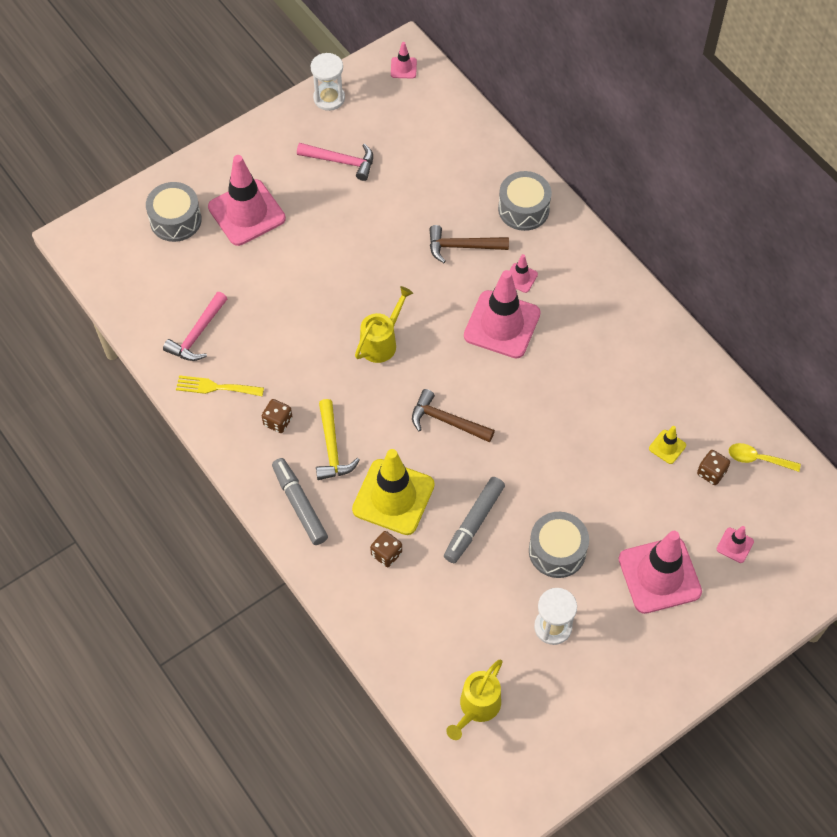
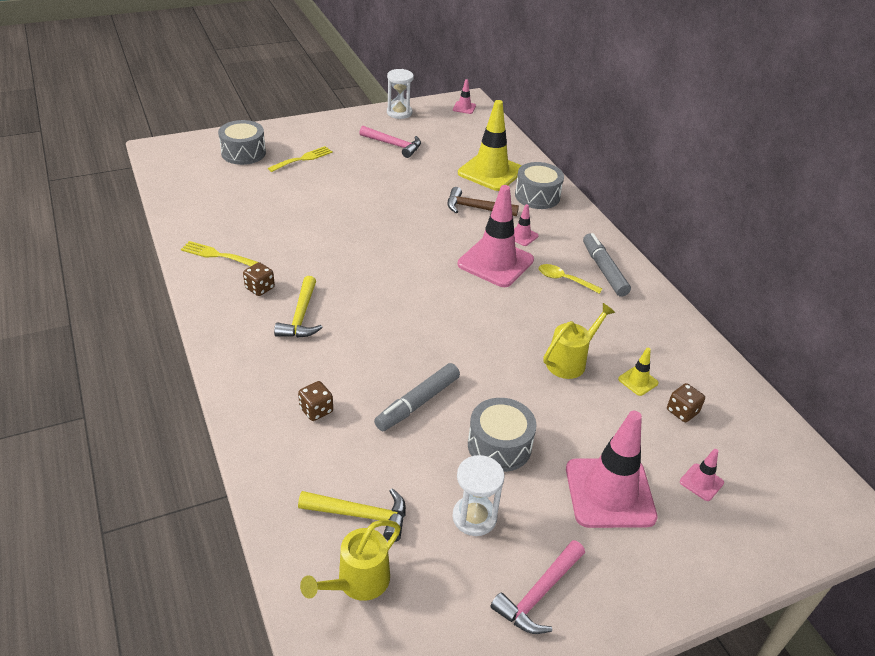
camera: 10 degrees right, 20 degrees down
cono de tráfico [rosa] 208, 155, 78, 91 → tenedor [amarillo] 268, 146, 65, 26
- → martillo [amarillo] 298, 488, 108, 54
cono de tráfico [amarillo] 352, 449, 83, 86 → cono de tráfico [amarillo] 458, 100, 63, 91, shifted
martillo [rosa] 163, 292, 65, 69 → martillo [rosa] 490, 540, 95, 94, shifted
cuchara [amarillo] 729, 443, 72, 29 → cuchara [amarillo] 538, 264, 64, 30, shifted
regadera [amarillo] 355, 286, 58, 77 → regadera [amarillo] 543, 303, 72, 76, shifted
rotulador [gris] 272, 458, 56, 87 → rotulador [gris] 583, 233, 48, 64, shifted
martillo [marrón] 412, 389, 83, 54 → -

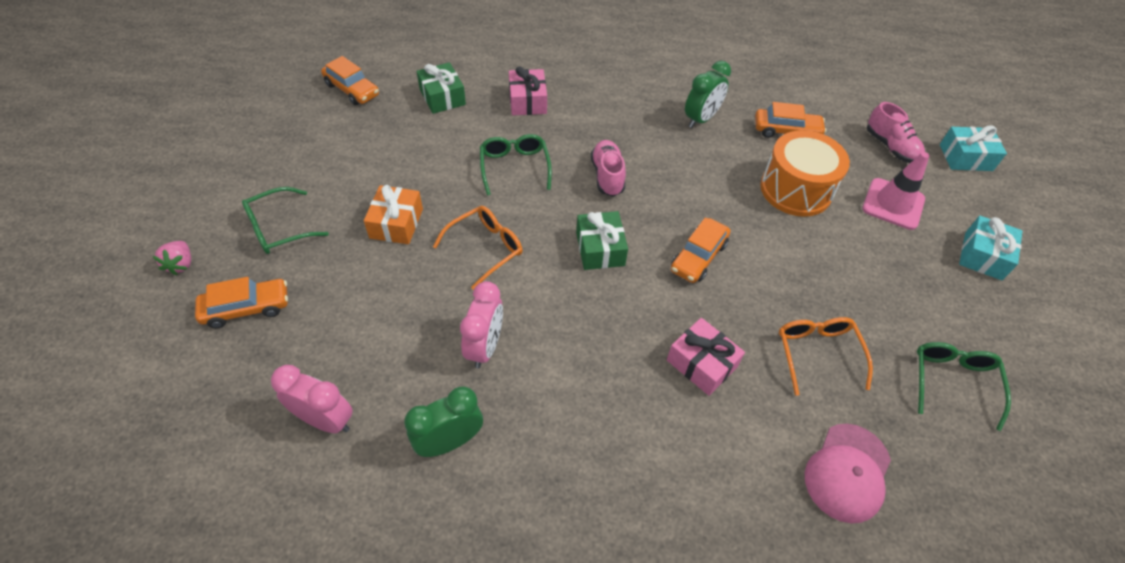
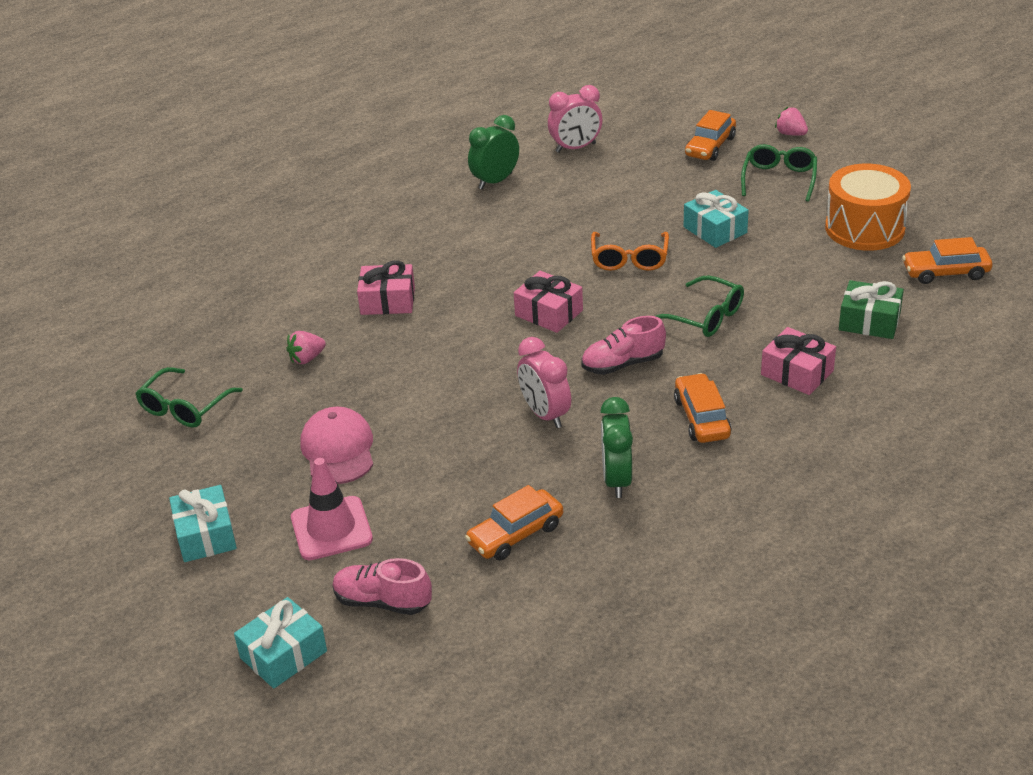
camera: 140 degrees right, 15 degrees down
gafas [verde] 917, 342, 94, 89 → gafas [verde] 135, 367, 108, 61, 60 degrees clockwise
gafas [naranja] 779, 317, 94, 79 → fresa [rosa] 286, 331, 40, 33
gorra [rosa] 805, 424, 86, 99 → gorra [rosa] 300, 407, 73, 77, shifted
despertador [verde] 404, 387, 79, 70 → despertador [verde] 468, 115, 51, 75, 150 degrees counterclockwise
regalo [verde] 576, 211, 52, 59 → regalo [rosa] 514, 271, 69, 62
despertador [rosa] 460, 281, 43, 87 → despertador [rosa] 517, 337, 54, 91, shifted
zapato [rosa] 591, 140, 35, 57 → zapato [rosa] 581, 316, 85, 59, 120 degrees clockwise
coche [naranja] 671, 218, 60, 65 → coche [naranja] 674, 373, 57, 70, shifted
regalo [naranja] 364, 185, 59, 59 → regalo [turquesa] 684, 190, 65, 58
tambor [naranja] 760, 130, 90, 87 → tambor [naranja] 825, 164, 86, 87, shifted

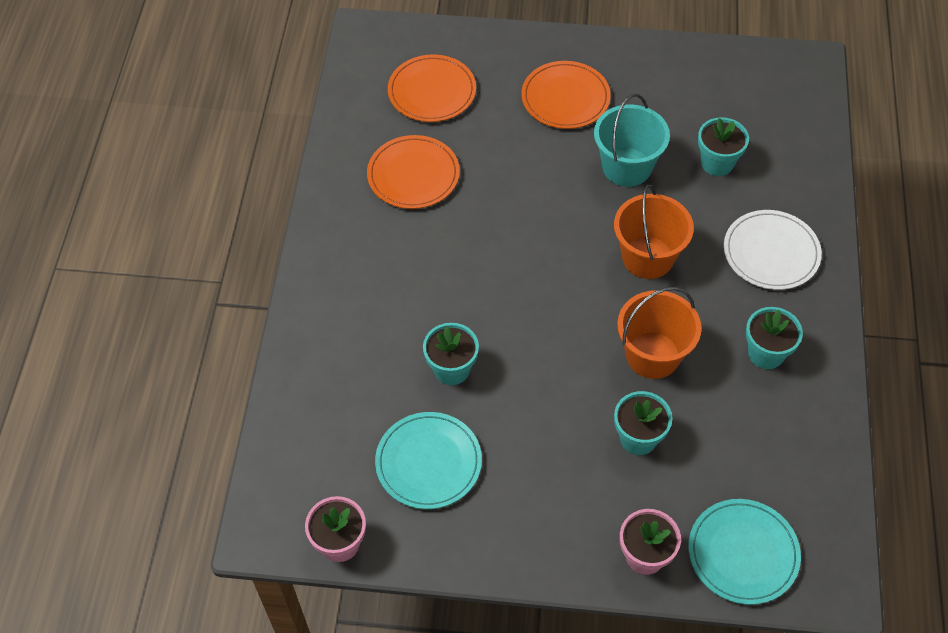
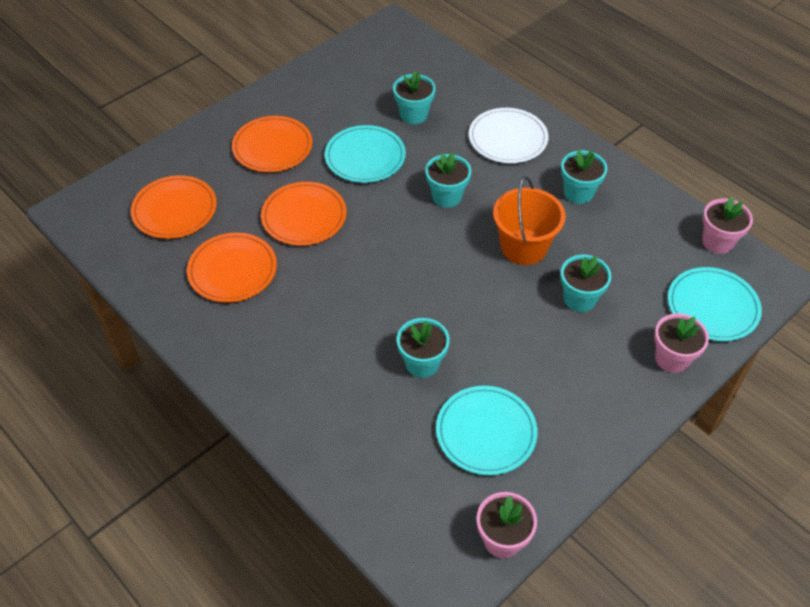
camera: 50 degrees left, 5 degrees down
- → plato [naranja] 261, 182, 86, 64
balde [turquesa] 594, 94, 76, 93 → plato [turquesa] 325, 125, 81, 58
balde [naranja] 614, 185, 80, 94 → maceta [turquesa] 425, 152, 46, 56
- → maceta [rosa] 702, 197, 51, 57

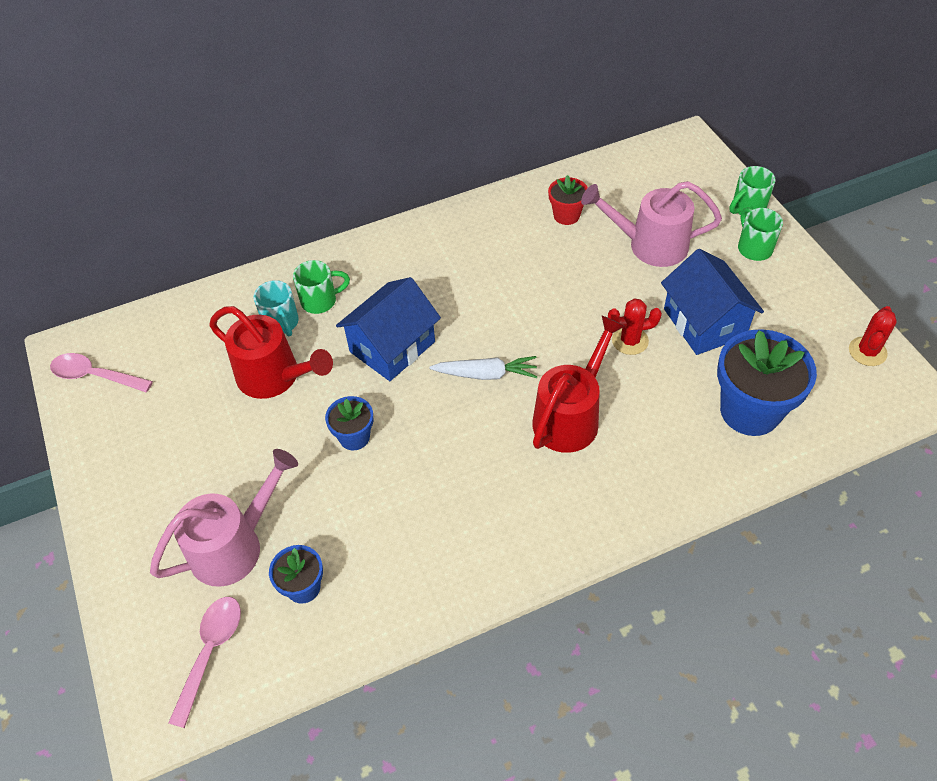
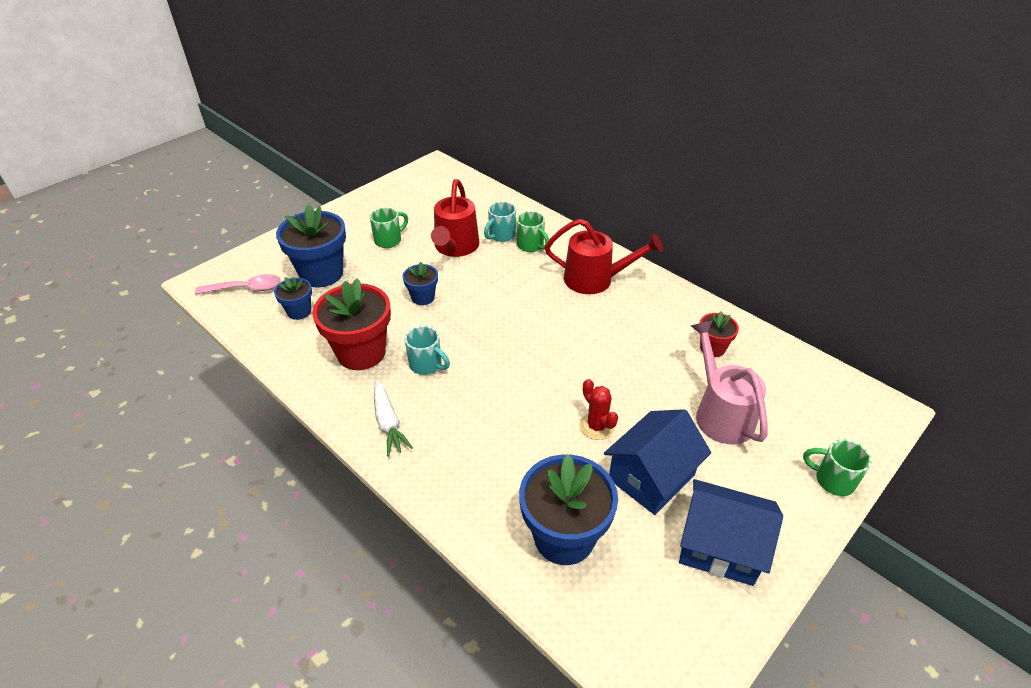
camera: 65 degrees right, 10 degrees down
regadera [rosa] 150, 449, 148, 138 → maceta [azul] 276, 204, 70, 83
- → maceta [rojo] 312, 278, 79, 92
taza [verde] 738, 207, 45, 54 → taza [verde] 370, 207, 38, 41, shifted
zanahoria [blanco] 429, 356, 109, 24 → zanahoria [blanco] 374, 380, 39, 76, shifted
- → taza [turquesa] 405, 326, 45, 49
regadera [rojo] 532, 316, 93, 137 → regadera [rojo] 545, 219, 118, 75, shifted
casa [azul] 336, 277, 105, 104 → casa [azul] 679, 479, 104, 107, shifted
cuchara [rosa] 50, 353, 103, 39 → -
cactus [rojo] 849, 306, 48, 60 → -

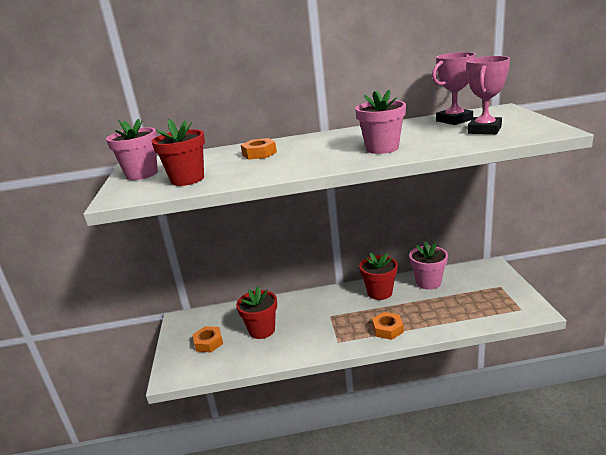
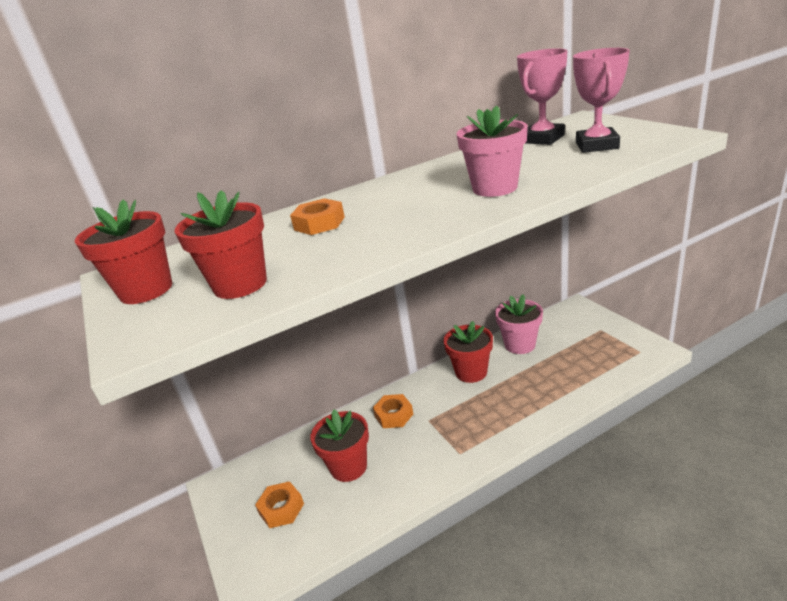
camera: 20 degrees left, 5 degrees up
maceta [rosa] 106, 118, 52, 62 → maceta [rojo] 75, 199, 97, 105
tuerca [naranja] 372, 312, 32, 28 → tuerca [naranja] 373, 394, 40, 34, shifted

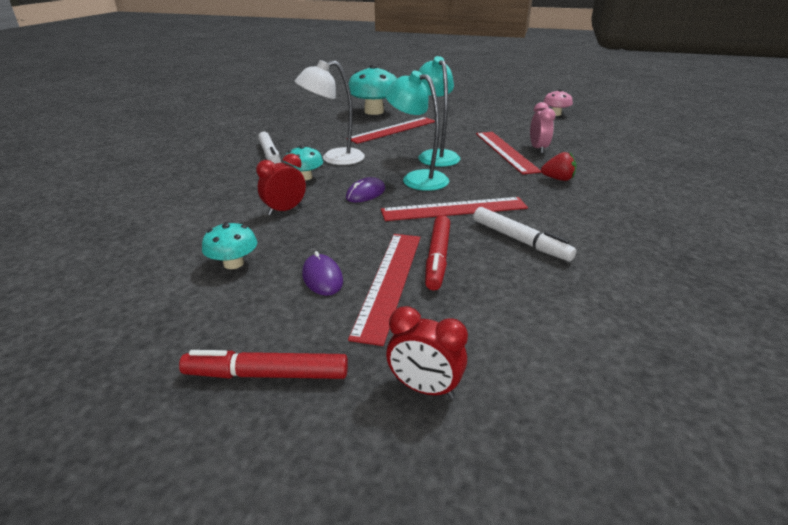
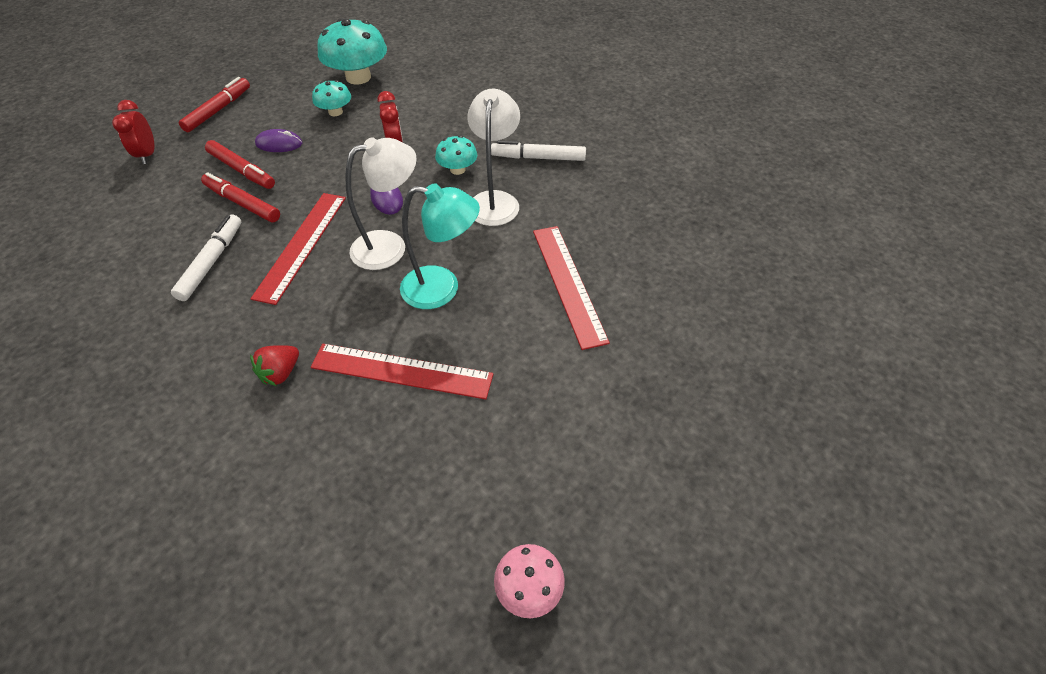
camera: 115 degrees right, 20 degrees up
despertador [rojo] 386, 306, 82, 92 → despertador [rojo] 112, 100, 42, 64, 60 degrees counterclockwise
rotulador [blanco] 473, 207, 104, 54 → rotulador [blanco] 171, 215, 70, 86, 120 degrees clockwise
regla [rojo] 348, 234, 72, 112 → rotulador [rojo] 205, 140, 70, 49
seta [turquesa] 348, 65, 49, 50 → seta [turquesa] 318, 18, 69, 67, shifted
lámpara [turquesa] 385, 70, 64, 121 → lámpara [blanco] 346, 137, 71, 133
despertador [rosa] 530, 102, 25, 52 → -

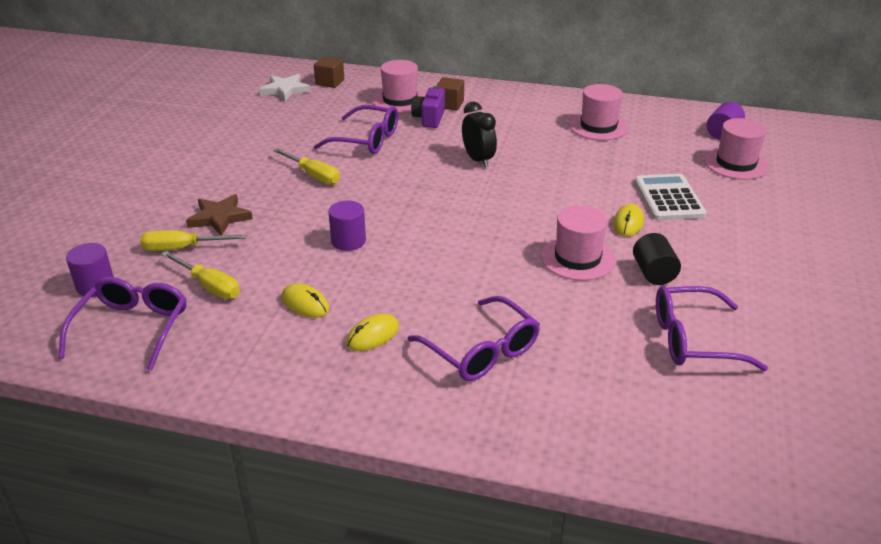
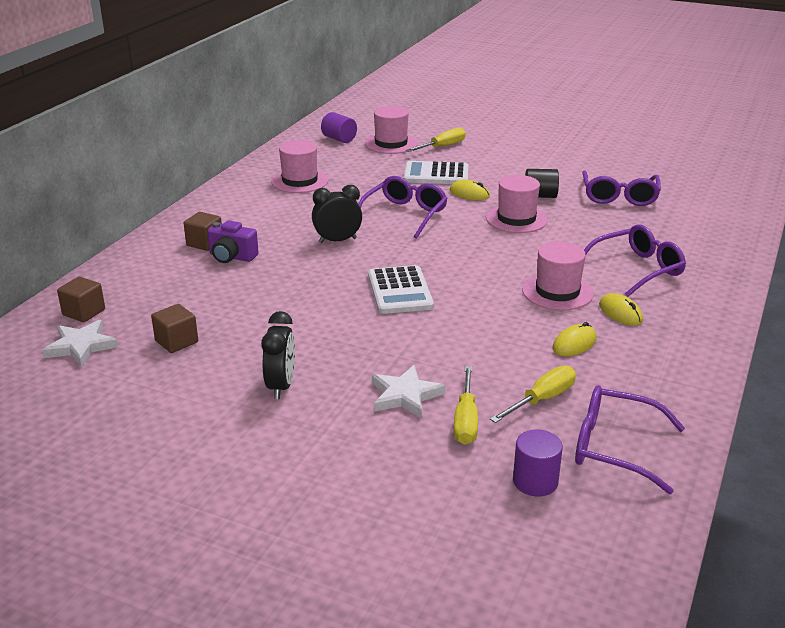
camera: 80 degrees left, 5 degrees down
- → cubo [marrón] 151, 304, 47, 49
- → despertador [negro] 261, 311, 34, 88
gafas [morado] 314, 105, 84, 49 → gafas [morado] 358, 176, 90, 62, shifted
- → calculadora [blanco] 368, 265, 66, 49
estrella [marrón] 186, 194, 67, 42 → estrella [blanco] 372, 365, 74, 54
destornillador [amarillo] 273, 148, 67, 37 → destornillador [amarillo] 406, 127, 60, 25, shifted
sombrero [rosa] 372, 60, 54, 53 → sombrero [rosa] 522, 242, 72, 68, shifted
cilindro [morado] 328, 201, 38, 50 → -

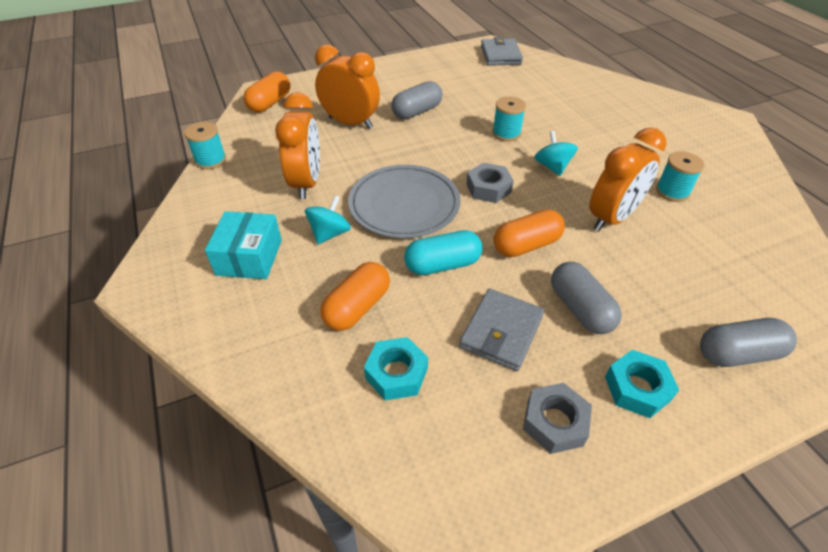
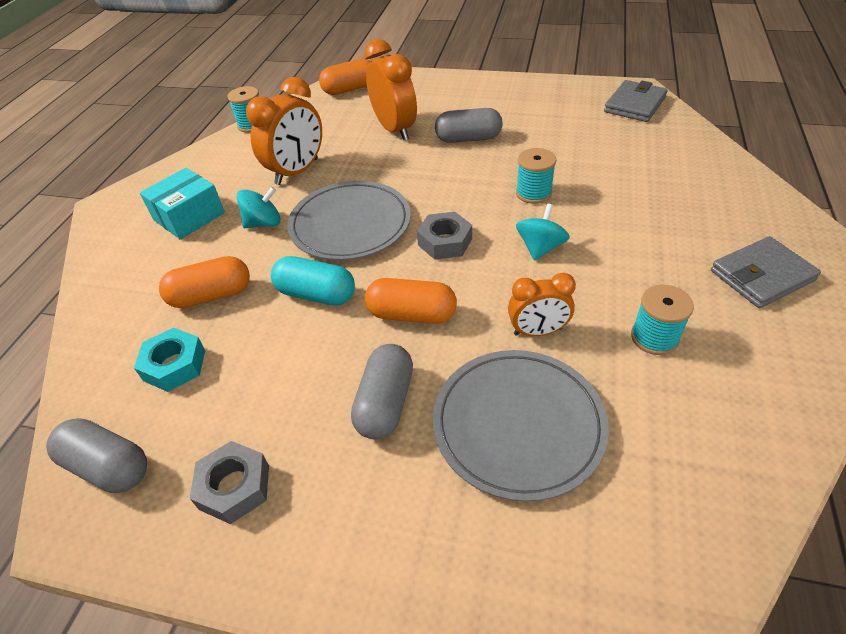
camera: 40 degrees right, 0 degrees up
cápsula [gris] 700, 318, 97, 49 → cápsula [gris] 46, 418, 101, 75, shifted
- → plato [gris] 433, 350, 176, 152
despertador [naranja] 589, 128, 77, 104 → despertador [naranja] 508, 273, 68, 63, x0.62
cartera [gris] 459, 289, 85, 82 → cartera [gris] 711, 236, 110, 72, shifted
tuerca [turquesa] 605, 350, 74, 68 → -

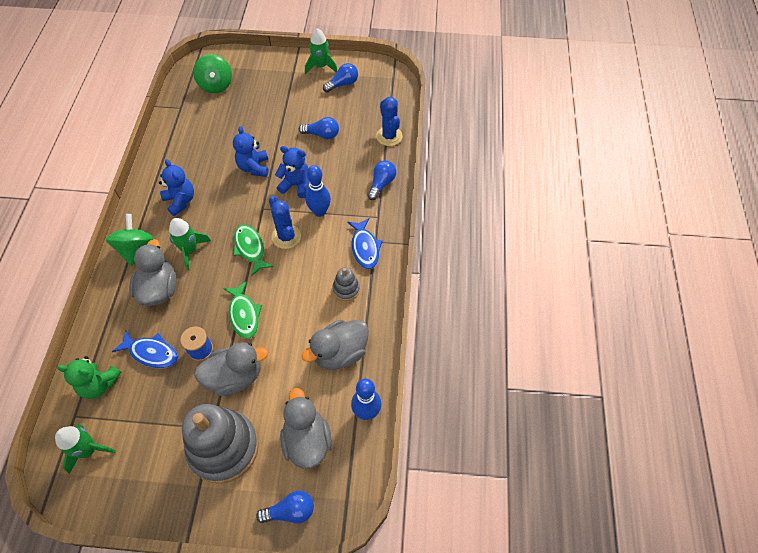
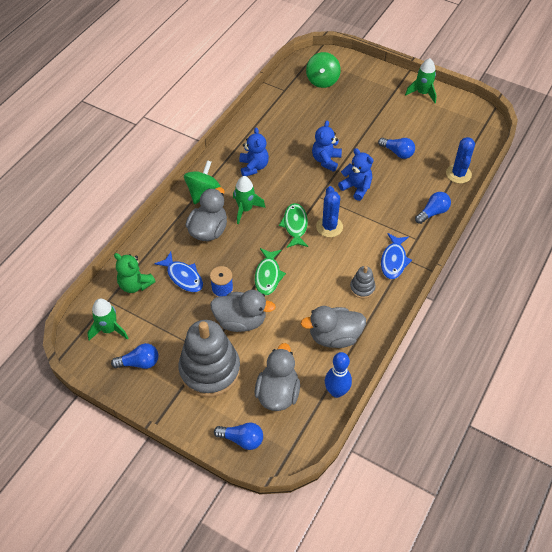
camera: 25 degrees right, 5 degrees down
bombilla [azul] 323, 63, 35, 30 → bombilla [azul] 111, 343, 47, 26, shifted
bolo [azul] 306, 165, 25, 52 → -

